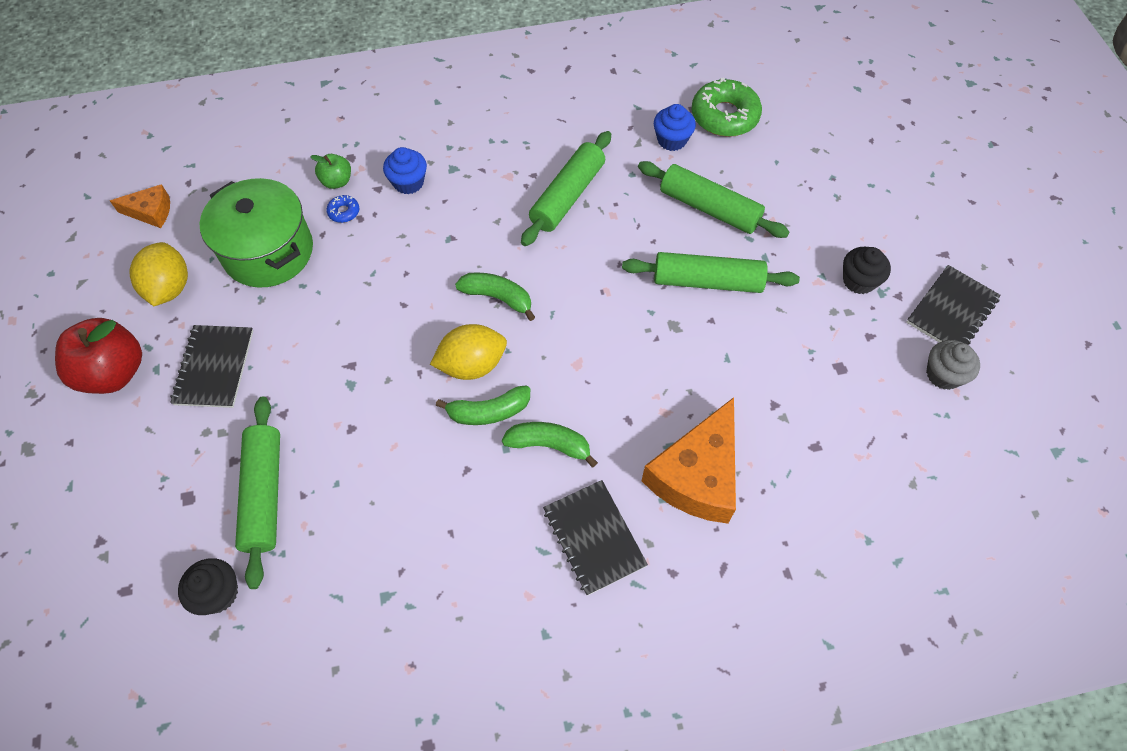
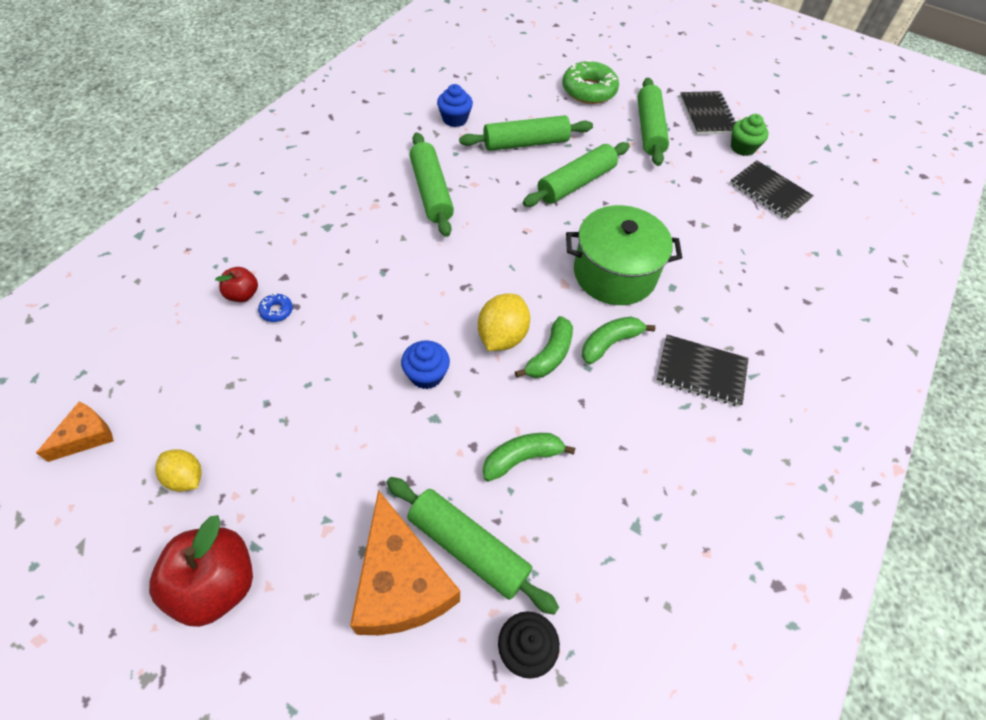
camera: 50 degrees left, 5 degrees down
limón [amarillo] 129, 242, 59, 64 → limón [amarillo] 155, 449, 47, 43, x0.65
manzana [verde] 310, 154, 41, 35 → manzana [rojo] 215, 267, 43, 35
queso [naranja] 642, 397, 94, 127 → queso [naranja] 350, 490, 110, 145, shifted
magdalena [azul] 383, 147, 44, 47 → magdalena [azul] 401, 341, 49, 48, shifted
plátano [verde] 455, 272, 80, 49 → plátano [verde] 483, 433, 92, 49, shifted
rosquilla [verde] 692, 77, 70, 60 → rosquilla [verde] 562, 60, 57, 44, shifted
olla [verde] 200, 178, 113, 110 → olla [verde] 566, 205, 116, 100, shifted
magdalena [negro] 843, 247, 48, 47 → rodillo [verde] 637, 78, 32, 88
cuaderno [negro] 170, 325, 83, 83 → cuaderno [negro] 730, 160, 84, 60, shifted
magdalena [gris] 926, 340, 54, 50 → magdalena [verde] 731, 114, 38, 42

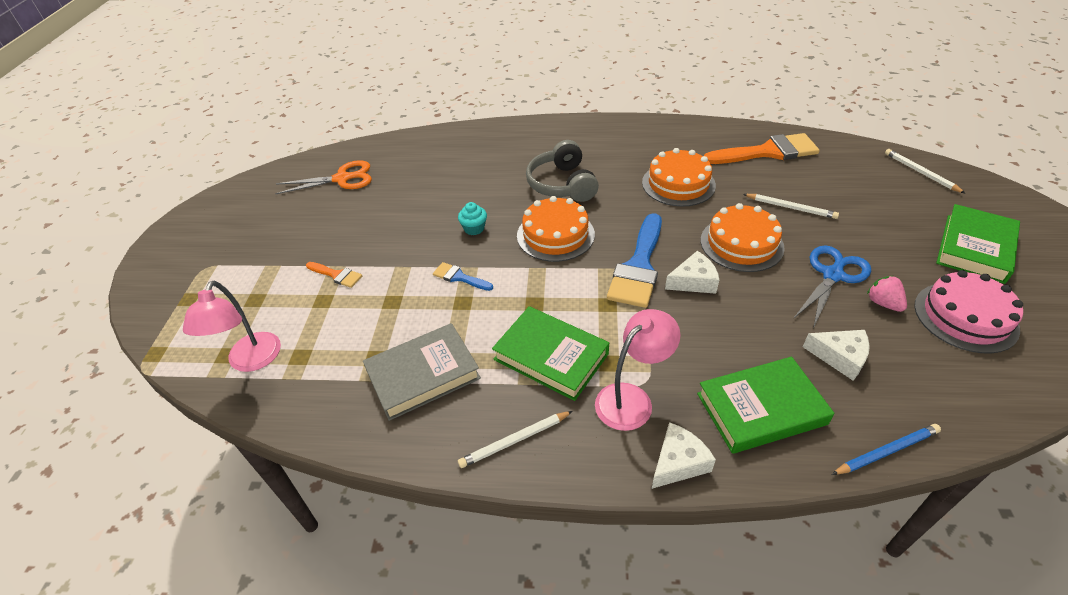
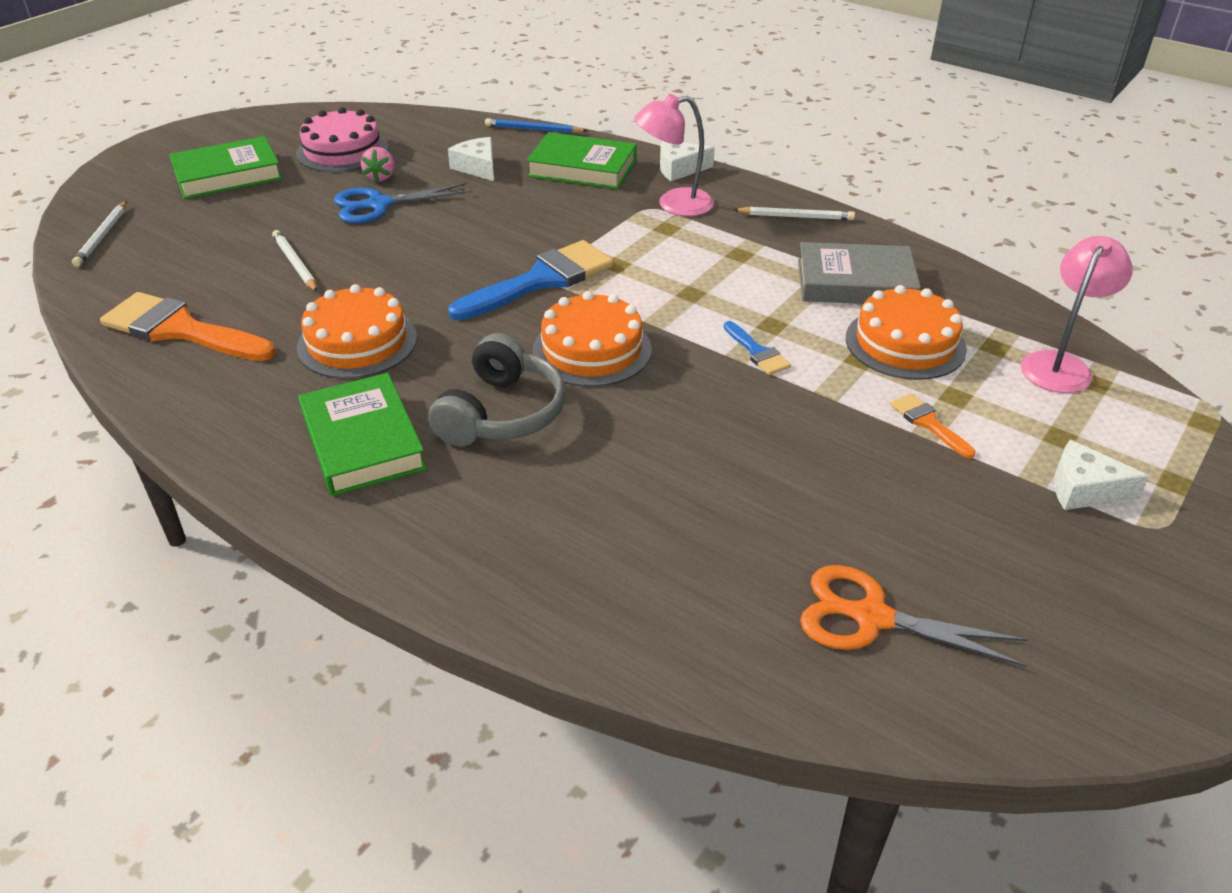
camera: 150 degrees left, 5 degrees down
libro [verde] 492, 306, 117, 95 → libro [verde] 298, 373, 129, 123, shifted
tarta [naranja] 701, 203, 84, 69 → tarta [naranja] 846, 285, 121, 95, shifted
queso [blanco] 665, 251, 54, 43 → queso [blanco] 1054, 440, 95, 70, shifted
magdalena [turquesa] 458, 202, 29, 33 → -

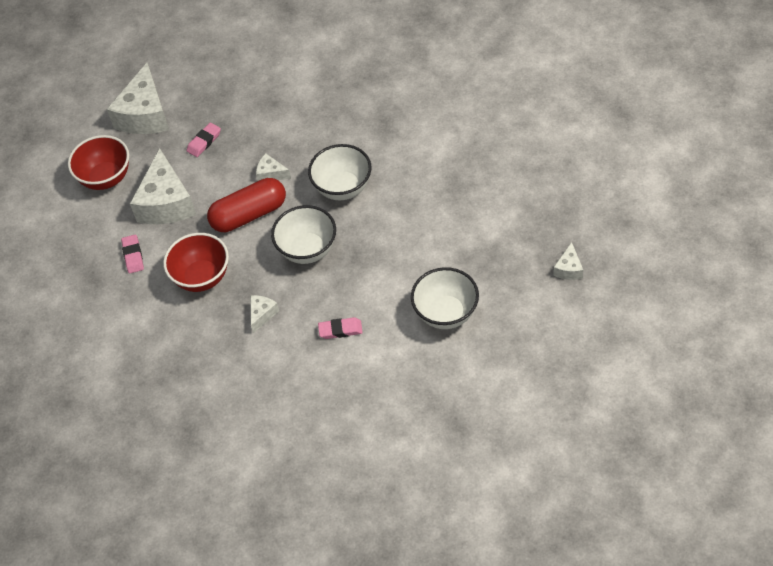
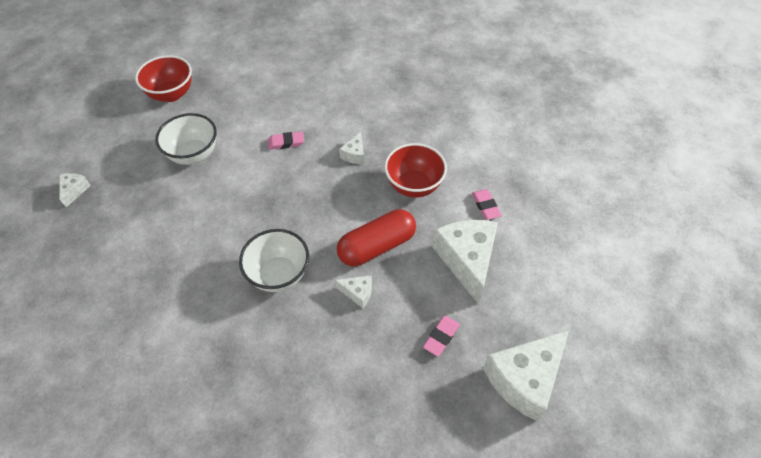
camera: 170 degrees right, 0 degrees up
cuenco [rojo] 68, 135, 61, 55 → cuenco [rojo] 135, 55, 57, 47, shifted
queso [blanco] 107, 62, 62, 72 → queso [blanco] 483, 330, 86, 92, 135 degrees counterclockwise
cuenco [blanco] 271, 205, 65, 59 → -

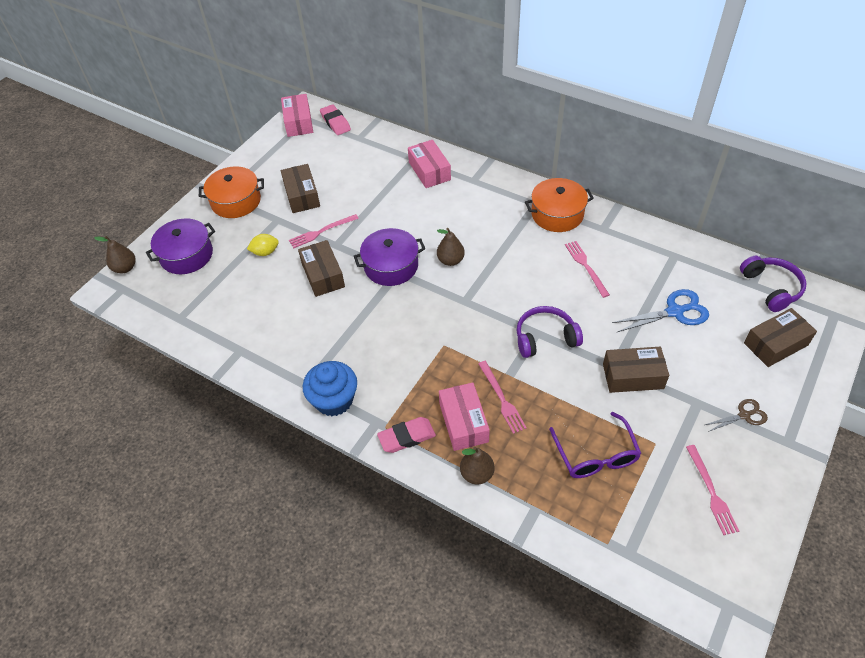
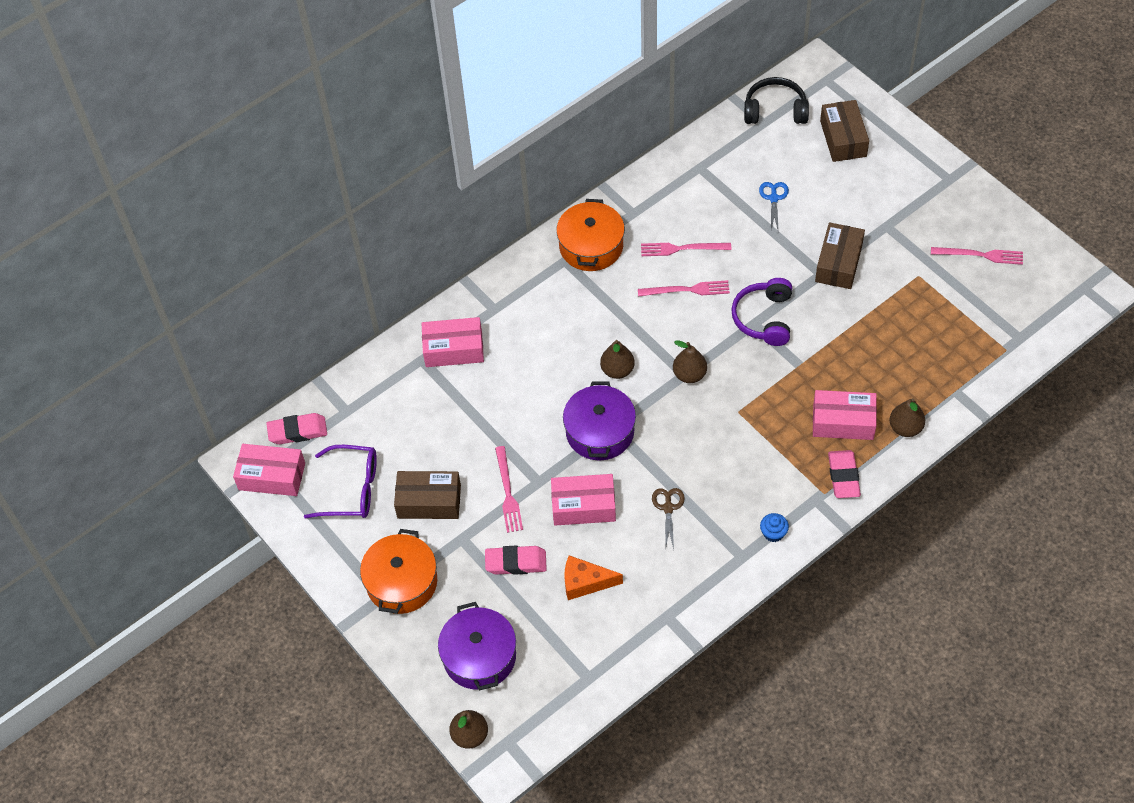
camera: 70 degrees left, 5 degrees up
gafas [morado] 549, 412, 93, 66 → gafas [morado] 304, 445, 73, 74, shifted
limón [amarillo] 247, 234, 32, 22 → goma de borrar [rosa] 485, 546, 62, 29
caja [marrón] 298, 240, 47, 57 → caja [rosa] 551, 474, 65, 52
- → queso [naranja] 564, 555, 59, 45
tenedor [rosa] 478, 361, 49, 73 → tenedor [rosa] 638, 280, 92, 17, shifted
tijeras [marrón] 705, 399, 63, 33 → tijeras [marrón] 652, 488, 33, 61, shifted
- → pera [marrón] 673, 341, 34, 42
auriculares [morado] 740, 256, 66, 56 → auriculares [negro] 744, 77, 65, 47
tijeras [azul] 612, 289, 97, 43 → tijeras [azul] 759, 182, 30, 48, x0.60
magdalena [azul] 303, 361, 54, 55 → magdalena [azul] 760, 513, 29, 29, x0.47

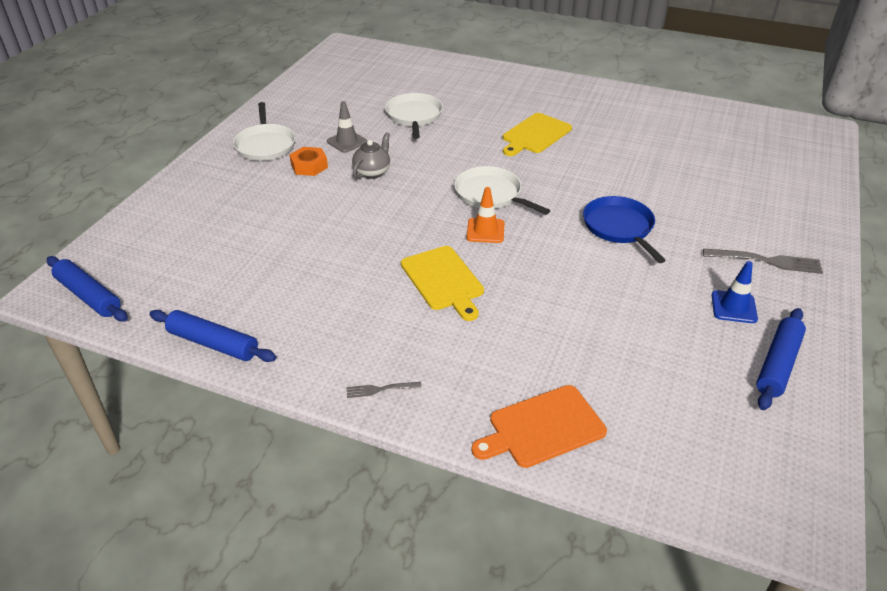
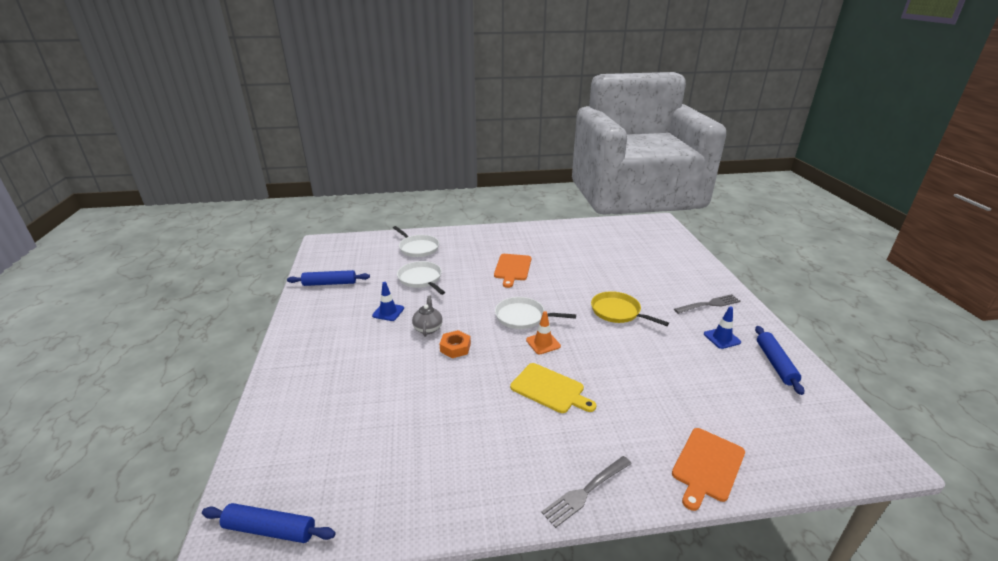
camera: 30 degrees left, 10 degrees down
rodillo [azul] 149, 310, 127, 52 → rodillo [azul] 287, 270, 83, 16, shifted
cono de tráfico [gris] 327, 101, 40, 52 → cono de tráfico [azul] 372, 282, 32, 39
sartén [blanco] 233, 102, 63, 59 → sartén [blanco] 393, 226, 46, 31, shifted
tuerca [naranja] 289, 147, 39, 29 → tuerca [naranja] 440, 330, 31, 28, shifted
tabla de cortar [amarillo] 503, 113, 69, 43 → tabla de cortar [naranja] 494, 254, 37, 34
tenedor [gris] 347, 382, 75, 16 → tenedor [gris] 541, 456, 91, 72, x1.83
sartén [azul] 583, 196, 83, 67 → sartén [amarillo] 591, 291, 78, 35

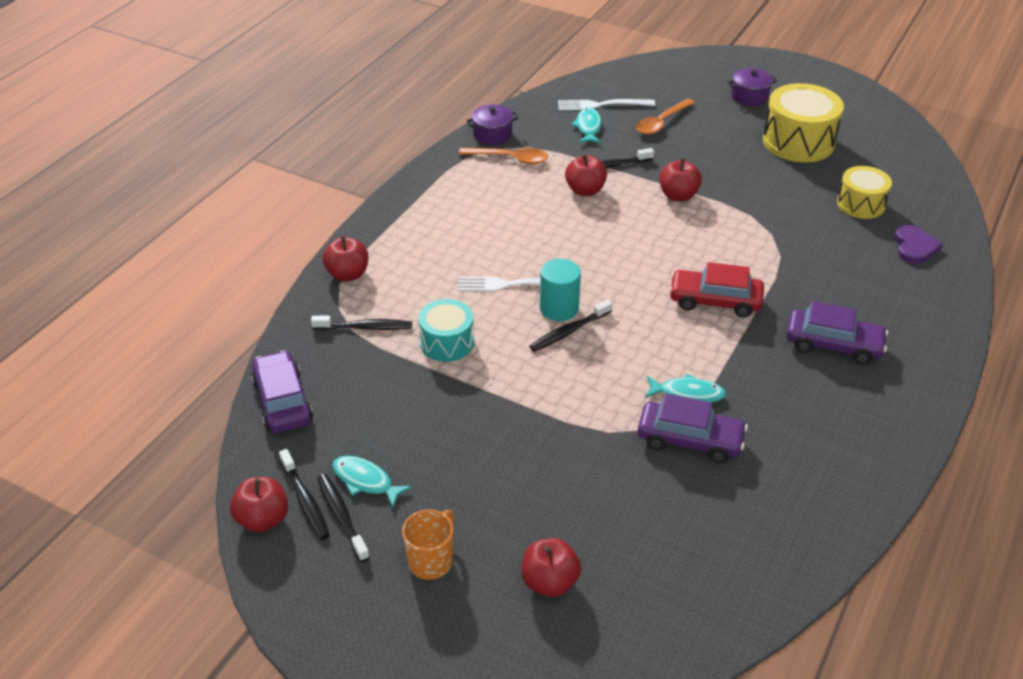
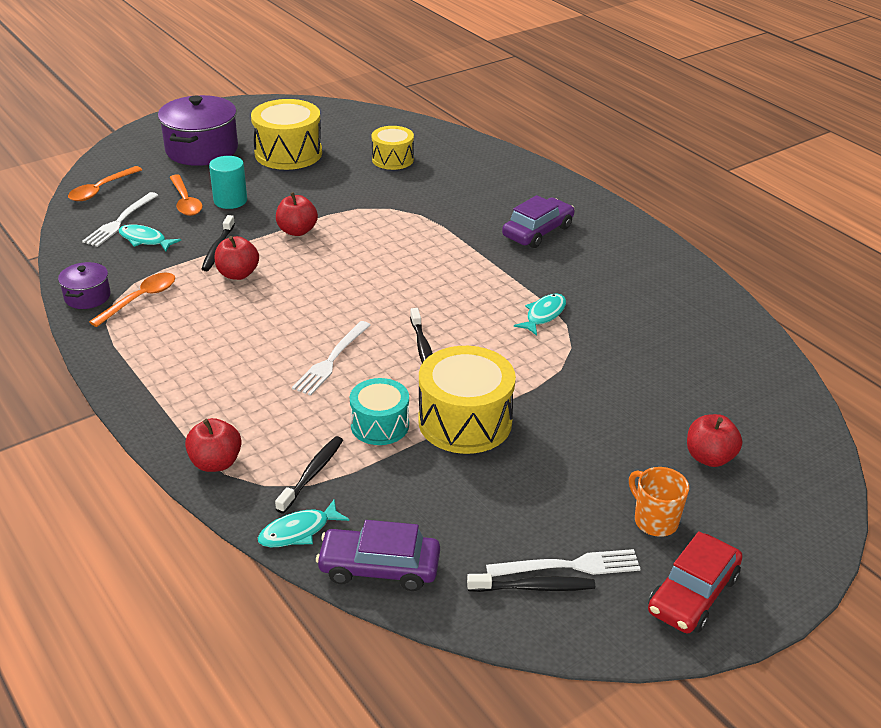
camera: 65 degrees left, 5 degrees down
- → cuchara [naranja] 68, 166, 74, 35
olla [morado] 727, 68, 50, 38 → olla [morado] 158, 95, 80, 71, x1.95
cilindro [turquesa] 540, 259, 41, 62 → cilindro [turquesa] 209, 156, 38, 53, shifted
pez [turquesa] 332, 456, 80, 52 → pez [turquesa] 258, 500, 91, 47, shifted
- → tambor [amarillo] 418, 346, 98, 108
cepillo de dientes [negro] 317, 474, 53, 88 → tenedor [blanco] 486, 549, 154, 28
coche [rojo] 669, 262, 95, 55 → coche [rojo] 648, 531, 95, 102, shifted
manzana [rojo] 230, 477, 58, 56 → -
coche [morado] 638, 393, 110, 70 → -
corazón [morado] 895, 225, 48, 39 → -

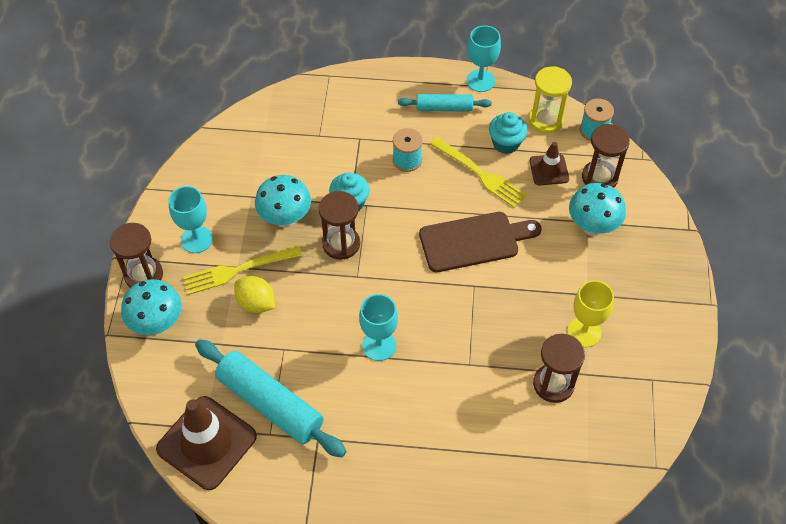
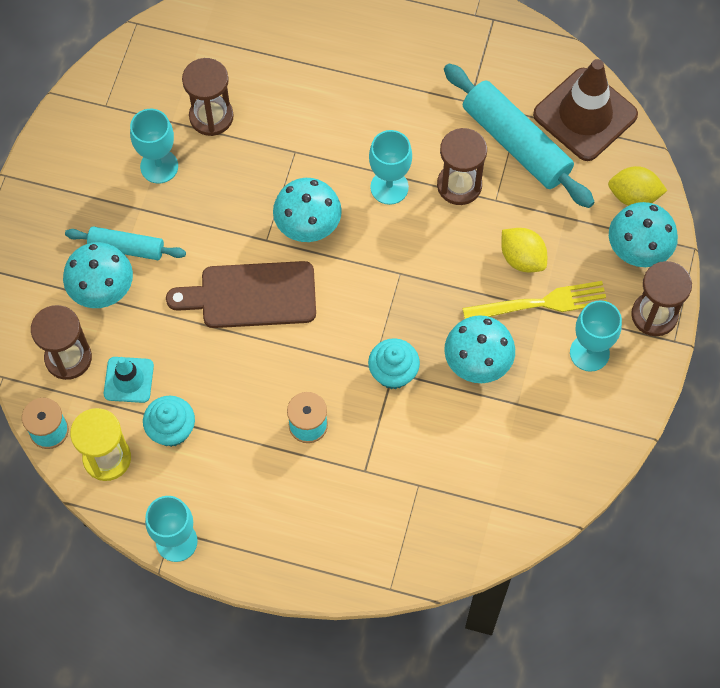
camera: 170 degrees left, 10 degrees up
rodillo [turquesa] 398, 94, 94, 18 → rodillo [turquesa] 65, 226, 121, 34, shifted
cono de tráfico [marrón] 529, 142, 40, 43 → cono de tráfico [turquesa] 104, 357, 50, 46
copa [amarillo] 567, 280, 47, 67 → copa [turquesa] 130, 109, 48, 75
- → seta [turquesa] 273, 178, 69, 64
reloj de arena [marrón] 319, 191, 41, 69 → reloj de arena [marrón] 437, 128, 50, 77, shifted
- → limón [amarillo] 608, 166, 59, 40
tenedor [amarillo] 430, 137, 97, 71 → -

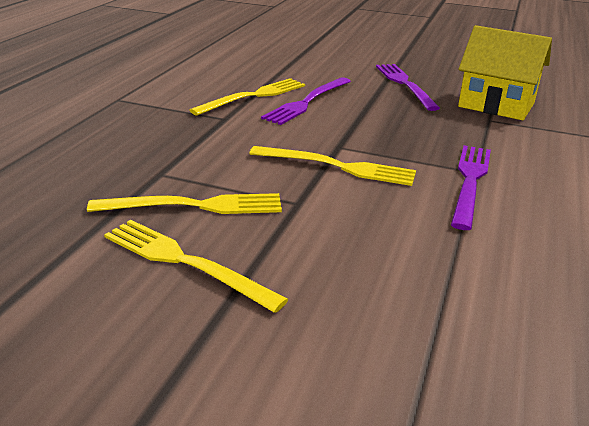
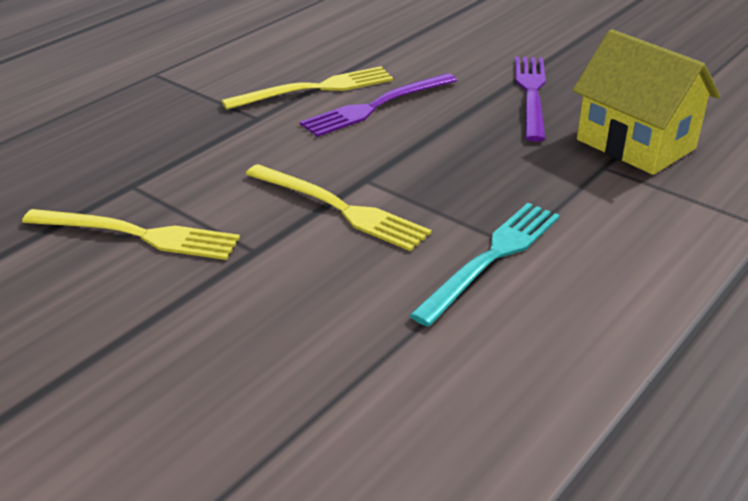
camera: 20 degrees right, 5 degrees up
tenedor [morado] 451, 145, 40, 85 → tenedor [turquesa] 409, 203, 151, 124
tenedor [amarillo] 104, 220, 184, 93 → -

